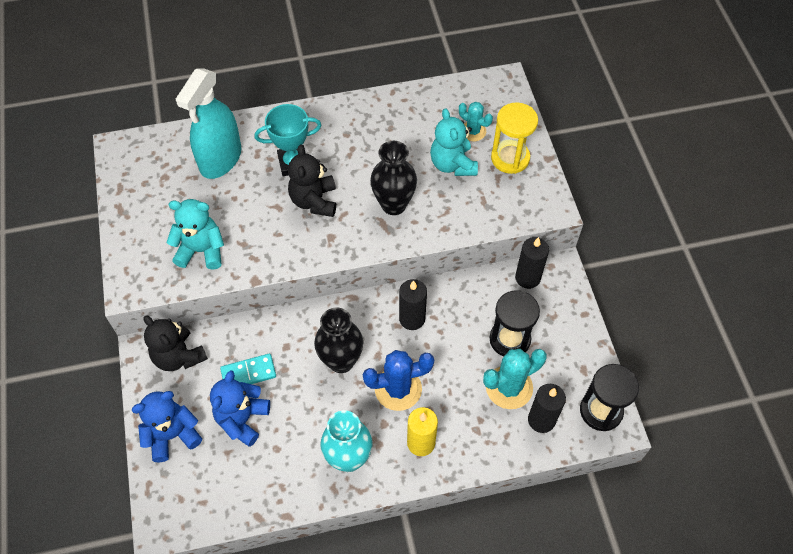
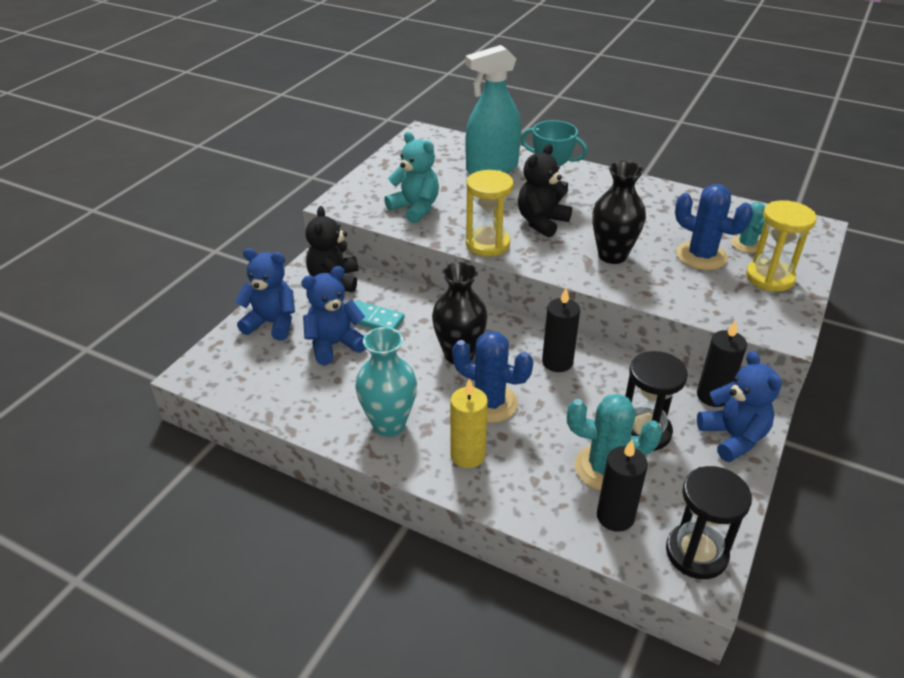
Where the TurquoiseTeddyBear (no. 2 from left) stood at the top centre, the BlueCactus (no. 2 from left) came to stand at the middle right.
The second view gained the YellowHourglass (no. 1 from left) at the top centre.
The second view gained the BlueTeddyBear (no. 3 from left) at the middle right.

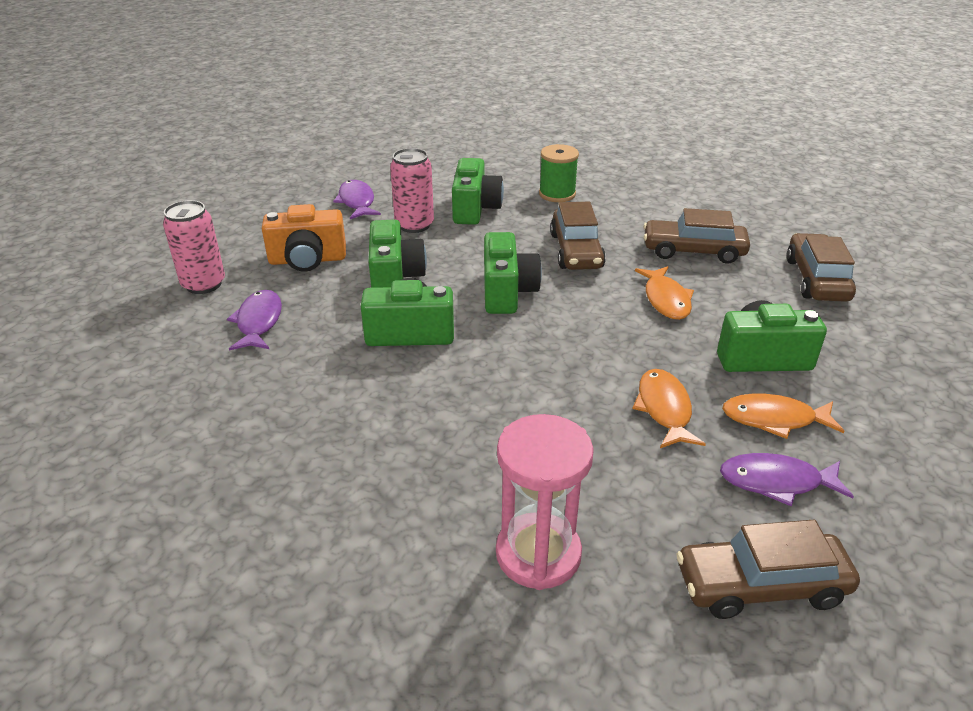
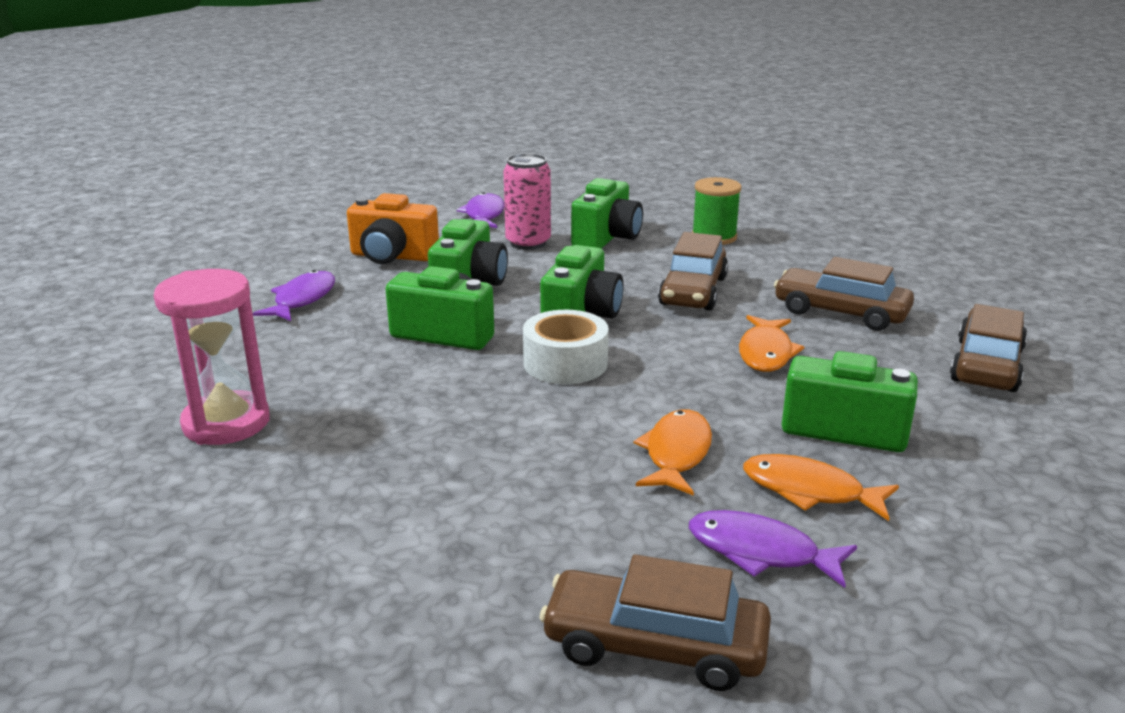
The second view lost the PinkCan (no. 1 from left) at the middle left.
The PinkHourglass ended up elsewhere, having gone from the bottom centre to the middle left.
The second view gained the WhiteTape at the centre.

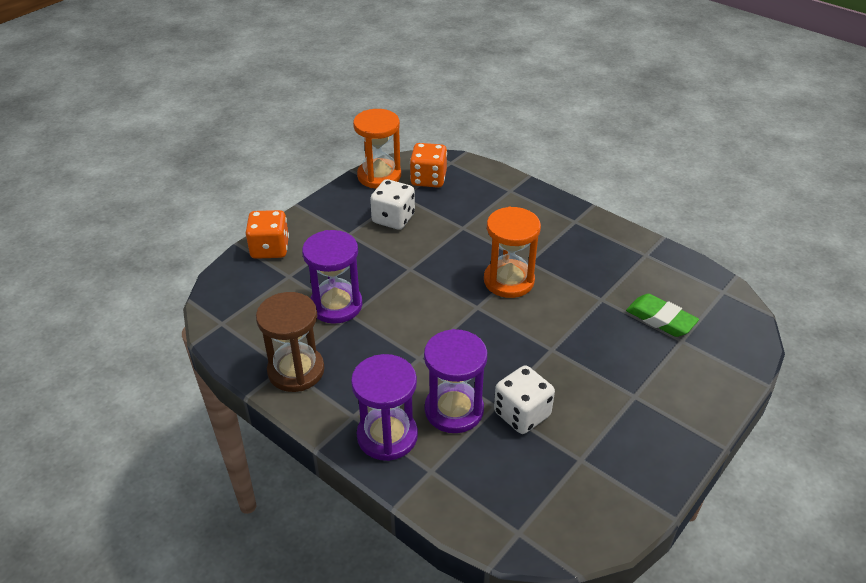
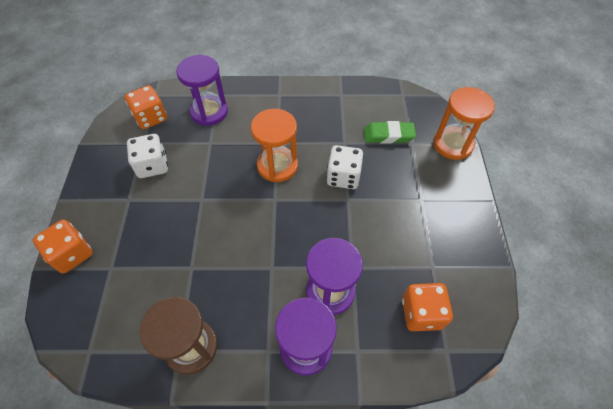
The PurpleHourglass (no. 1 from left) ended up elsewhere, having gone from the centre to the top left.
The OrangeHourglass (no. 1 from left in the first image) ended up elsewhere, having gone from the top centre to the top right.
The WhiteDice (no. 2 from left) ended up elsewhere, having gone from the bottom centre to the centre.
The second view gained the OrangeDice (no. 3 from left) at the bottom right.

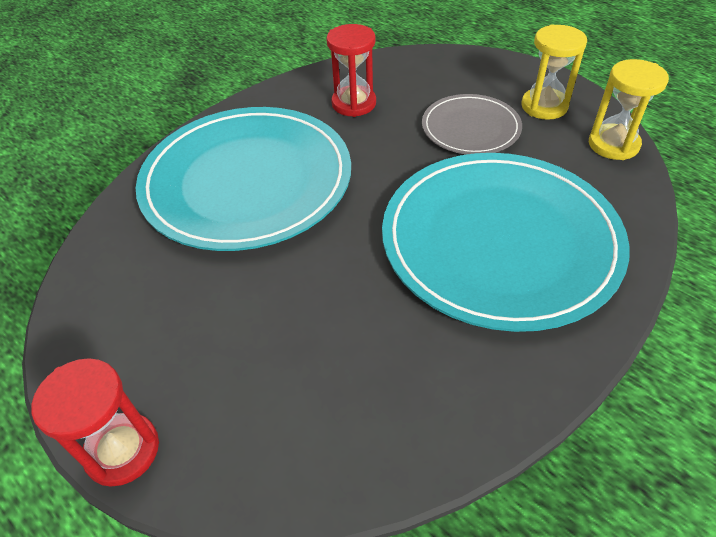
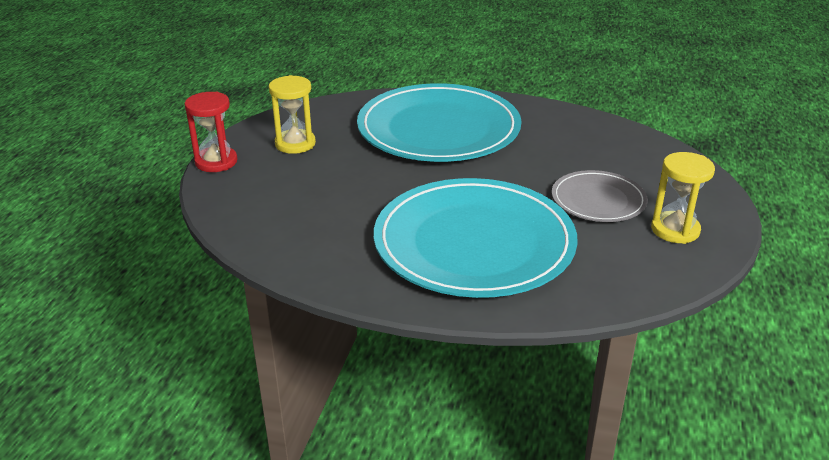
The second view lost the RedHourglass (no. 2 from left) at the top centre.
The YellowHourglass (no. 2 from left in the first image) ended up elsewhere, having gone from the top right to the top centre.

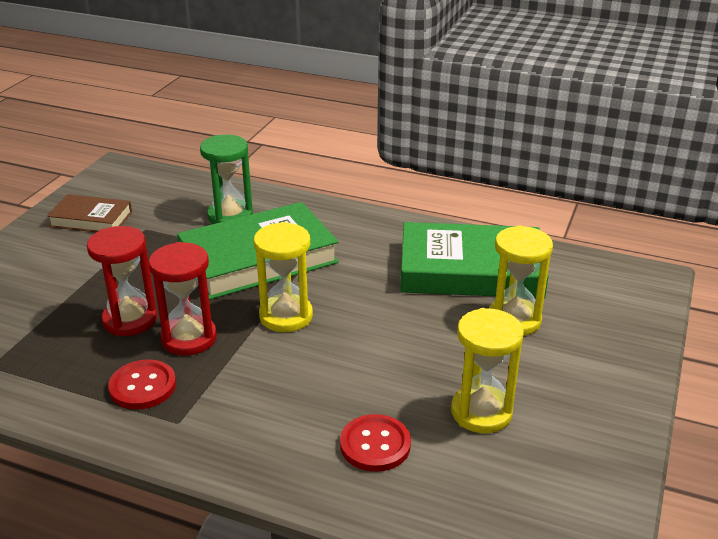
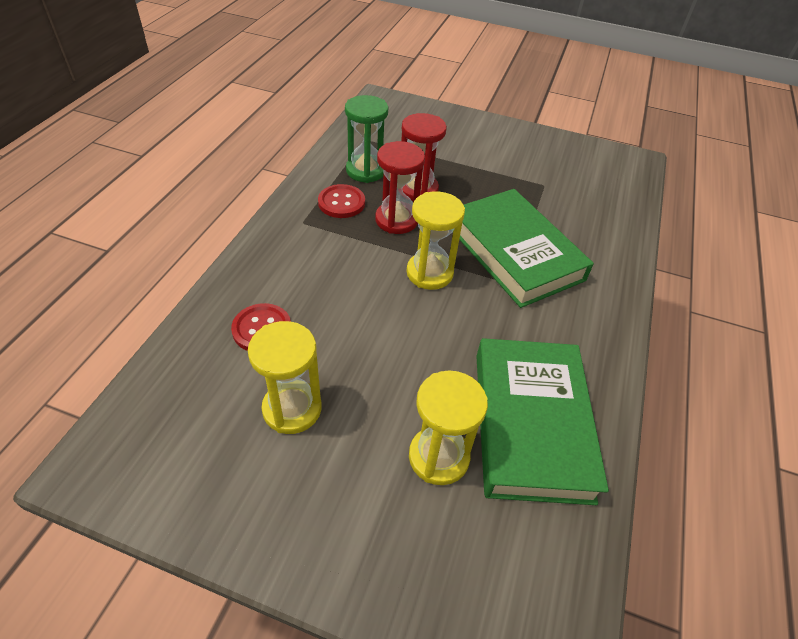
The second view lost the BrownBook at the middle left.
The GreenHourglass ended up elsewhere, having gone from the top left to the top centre.

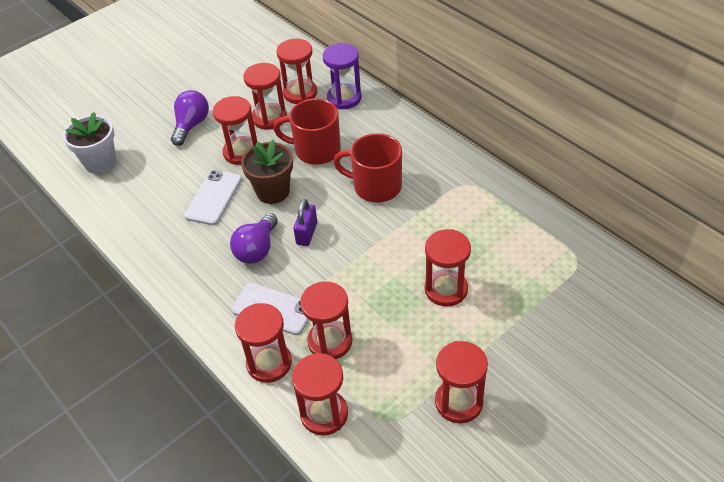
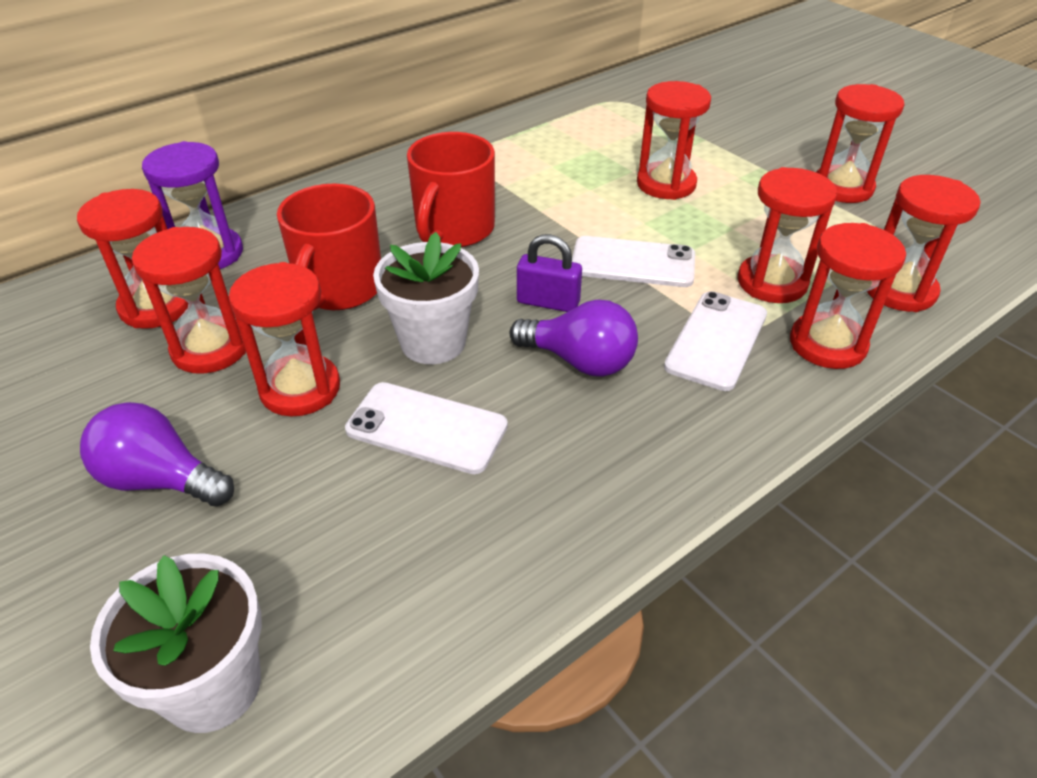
What was the BrownFlowerPot at the centre turned into the WhiteFlowerPot (no. 2 from left) at the centre.
The second view gained the WhitePhone (no. 2 from left) at the centre.

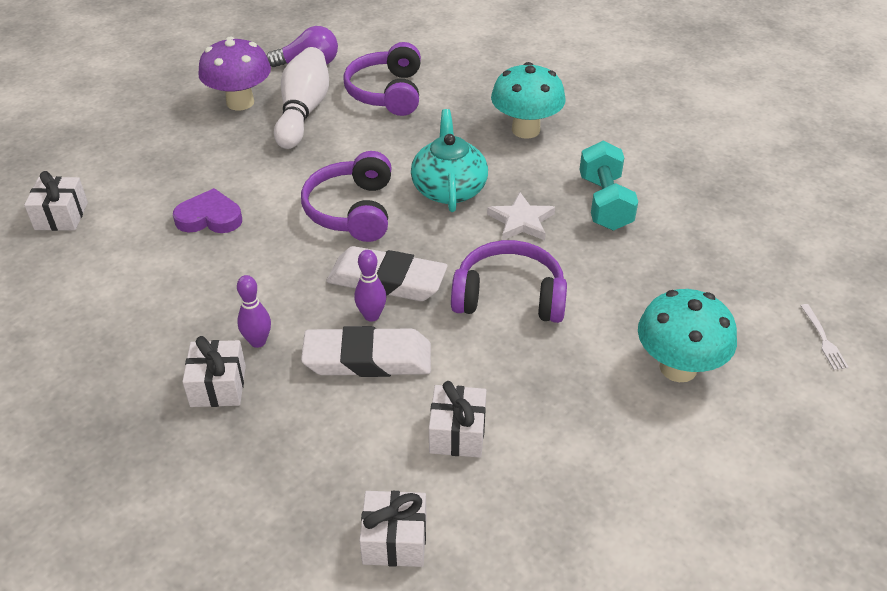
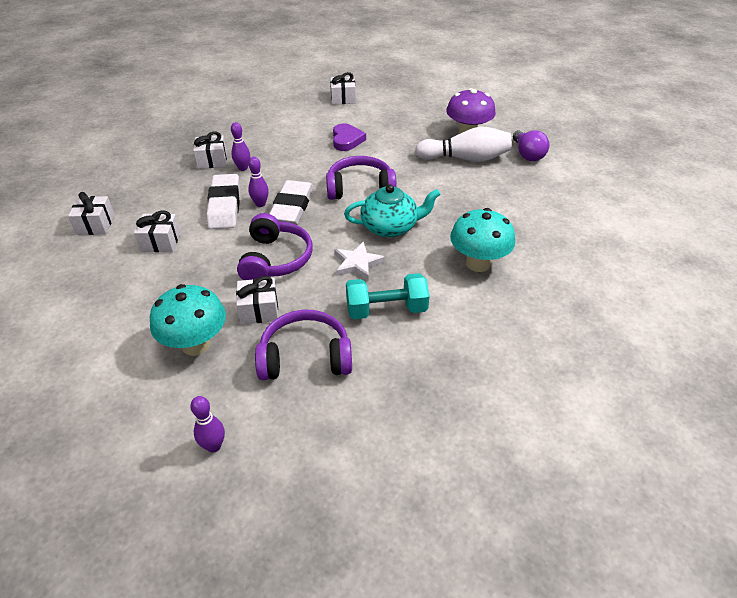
The PurpleHeadphones (no. 2 from left) ended up elsewhere, having gone from the top centre to the centre.
Where the WhiteFork stood at the middle right, the PurpleBowlingPin (no. 1 from left) came to stand at the bottom left.
The second view gained the WhiteGift (no. 4 from left) at the centre.

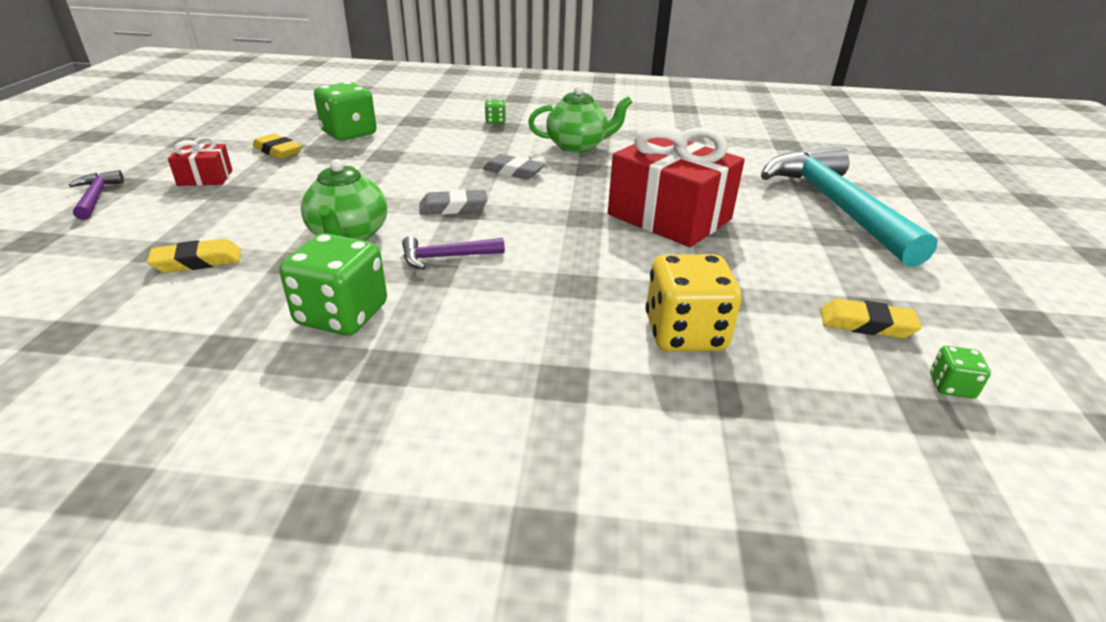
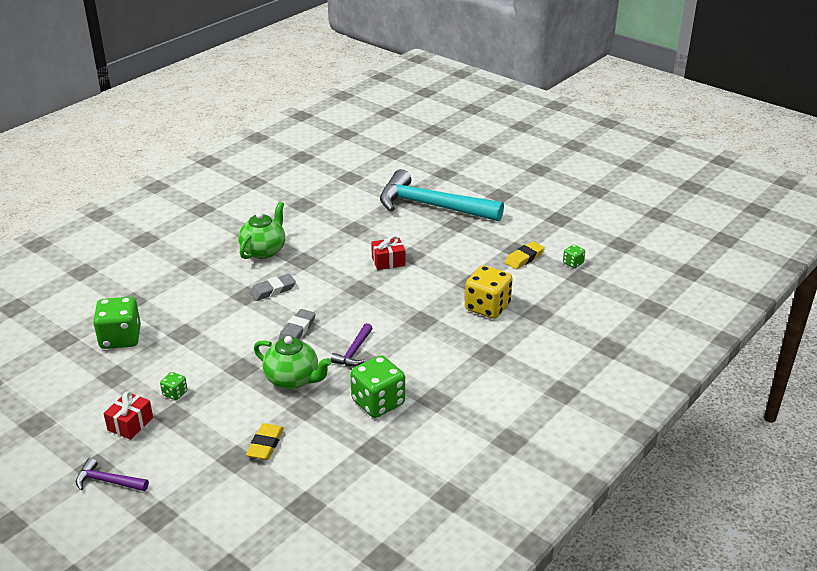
The second view lost the YellowEraser (no. 2 from left) at the top left.
The GreenDice (no. 3 from left in the first image) ended up elsewhere, having gone from the top centre to the bottom left.
The size of the RedGift (no. 2 from left) at the top centre changed by a factor of 0.47.

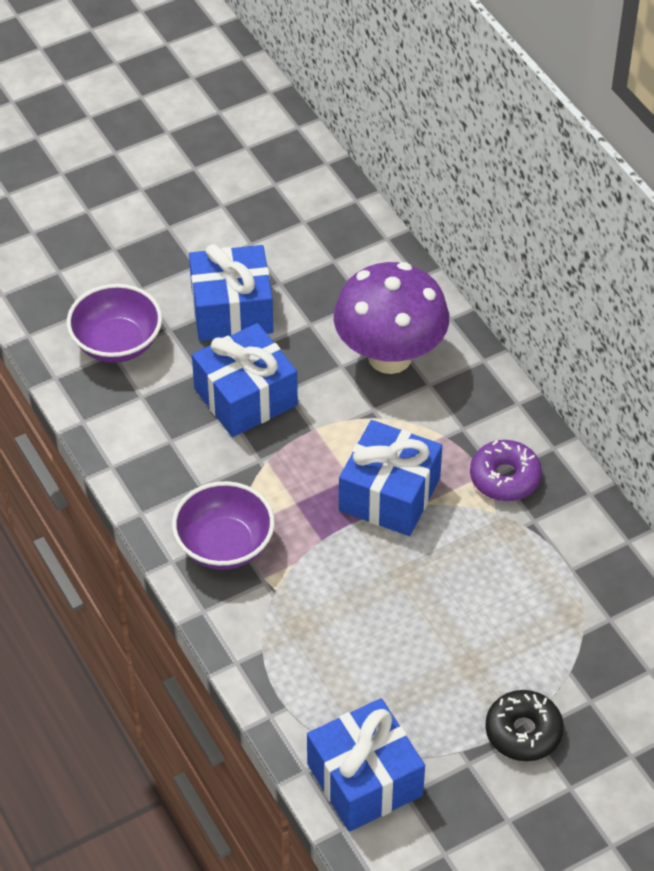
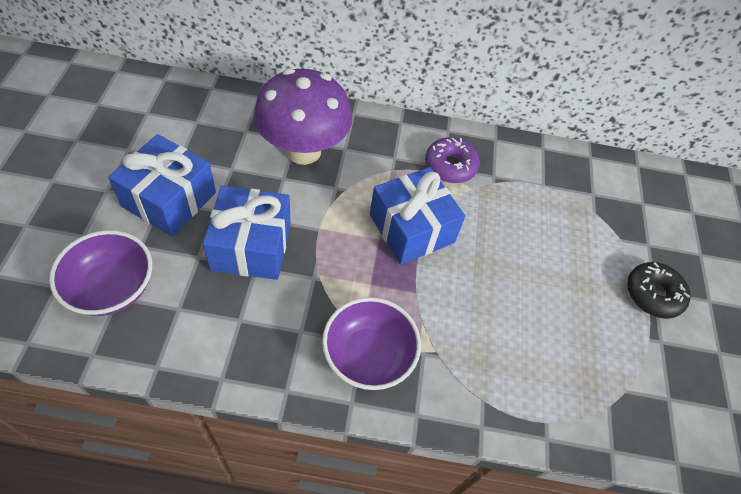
The second view lost the BlueGift (no. 3 from left) at the bottom centre.

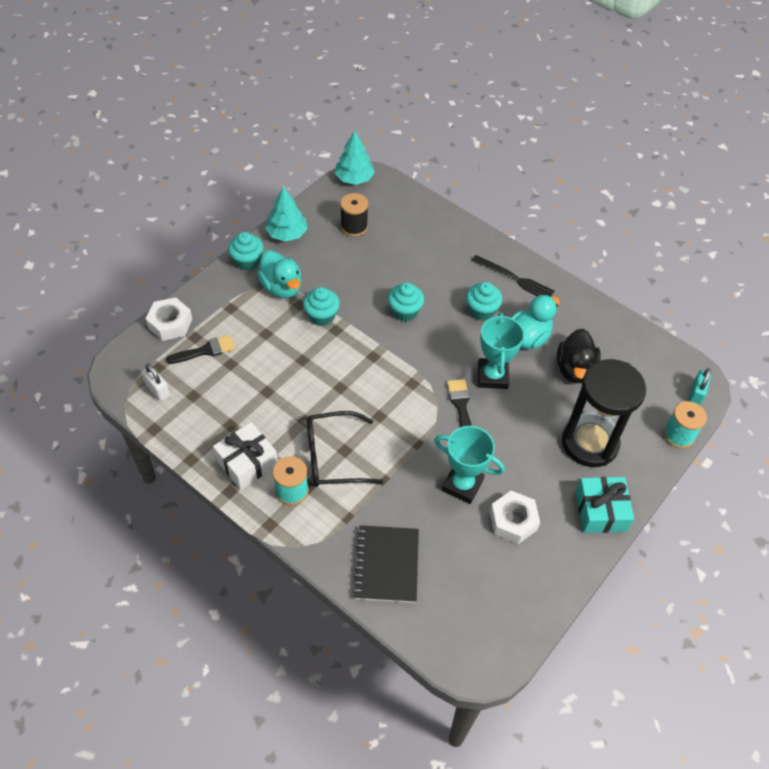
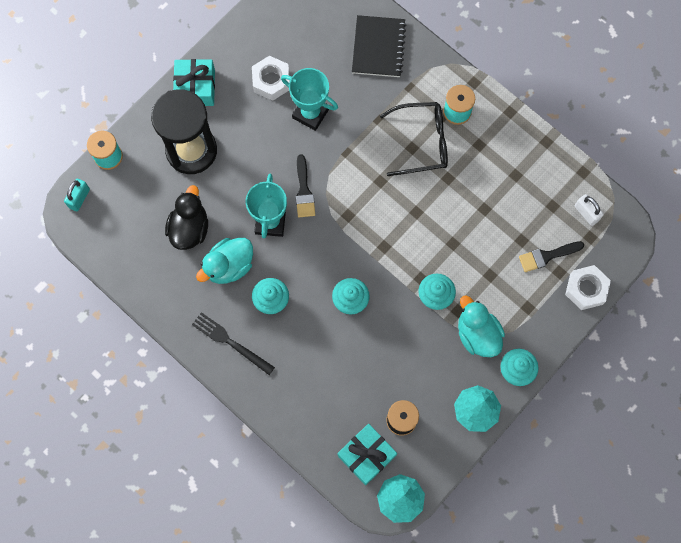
The second view lost the WhiteGift at the middle left.
The second view gained the TurquoiseGift (no. 2 from left) at the bottom centre.

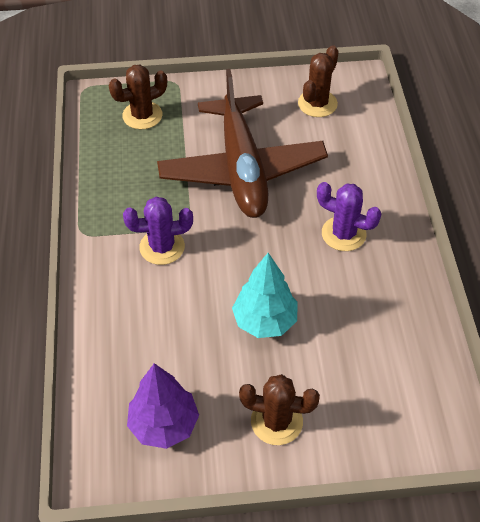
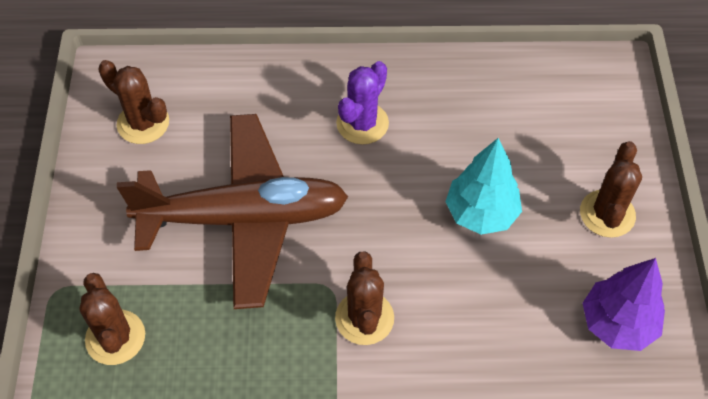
What was the PurpleCactus (no. 1 from left) at the middle left turned into the BrownCactus (no. 3 from left) at the bottom centre.

